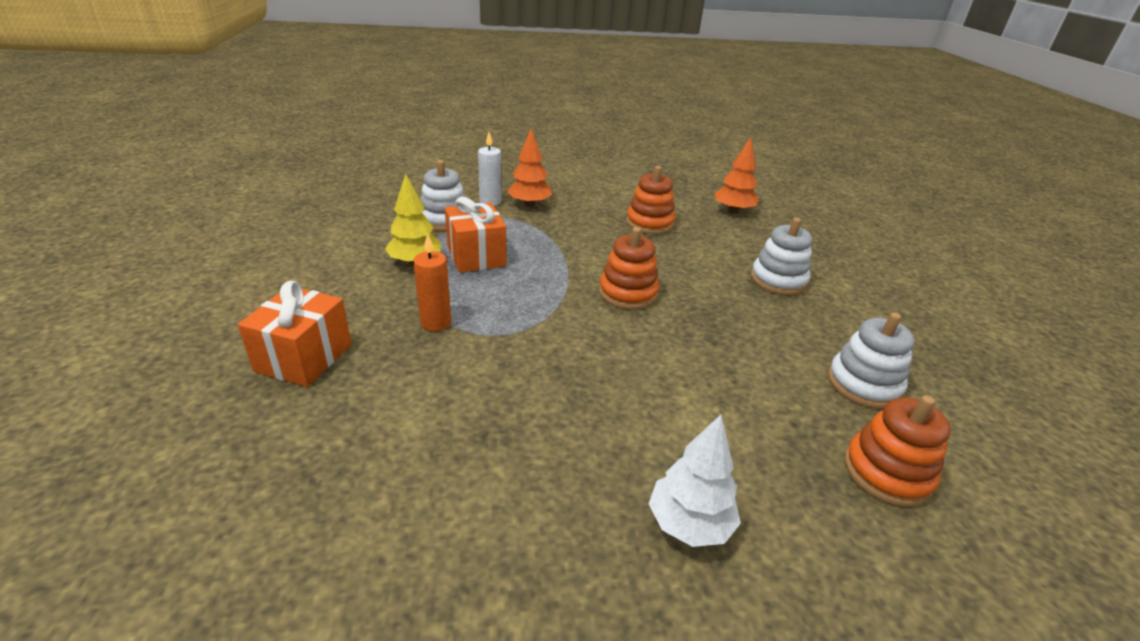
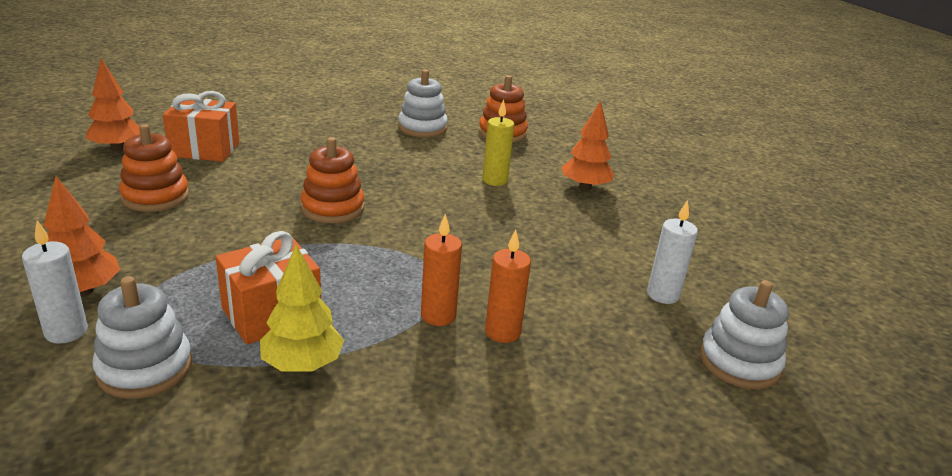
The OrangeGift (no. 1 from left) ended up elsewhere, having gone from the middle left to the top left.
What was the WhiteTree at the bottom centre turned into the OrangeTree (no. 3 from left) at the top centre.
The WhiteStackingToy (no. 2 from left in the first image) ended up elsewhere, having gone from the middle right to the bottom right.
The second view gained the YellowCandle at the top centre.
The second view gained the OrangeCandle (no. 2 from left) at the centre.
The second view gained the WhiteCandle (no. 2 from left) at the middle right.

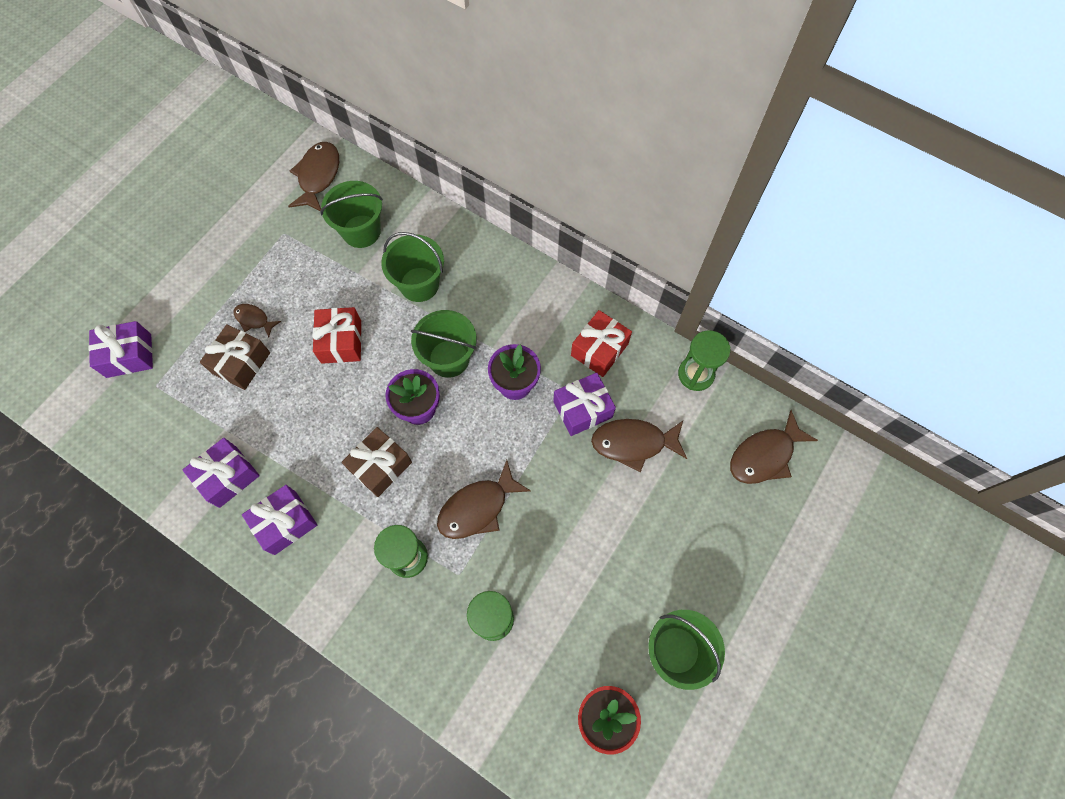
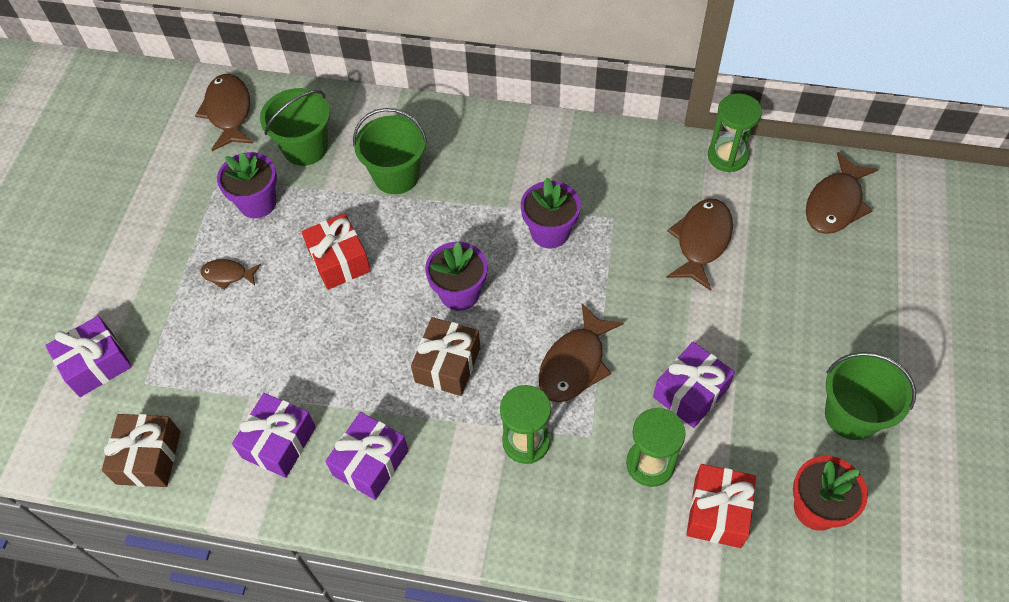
The BrownGift (no. 1 from left) ended up elsewhere, having gone from the middle left to the bottom left.
The second view lost the GreenBucket (no. 3 from left) at the centre.
The PurpleGift (no. 4 from left) ended up elsewhere, having gone from the centre to the middle right.
The RedGift (no. 2 from left) ended up elsewhere, having gone from the centre to the bottom right.
The BrownFish (no. 4 from left) at the centre ended up facing another way, 135 degrees clockwise from before.
The second view gained the PurpleFlowerPot (no. 1 from left) at the top left.

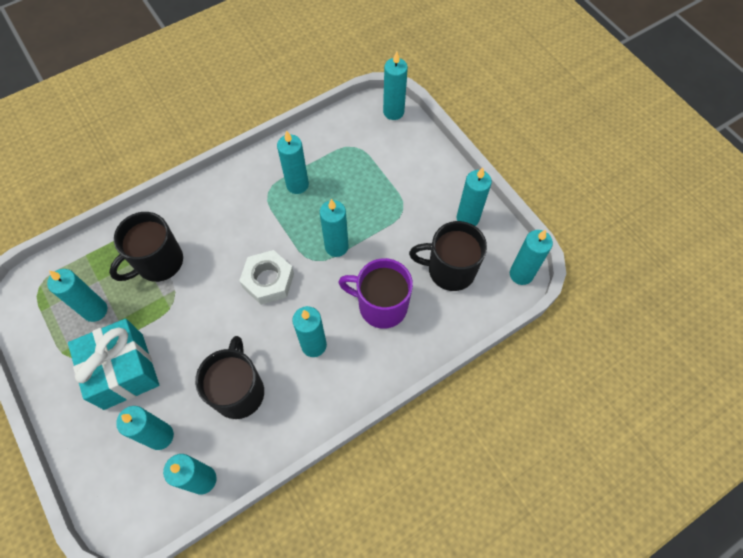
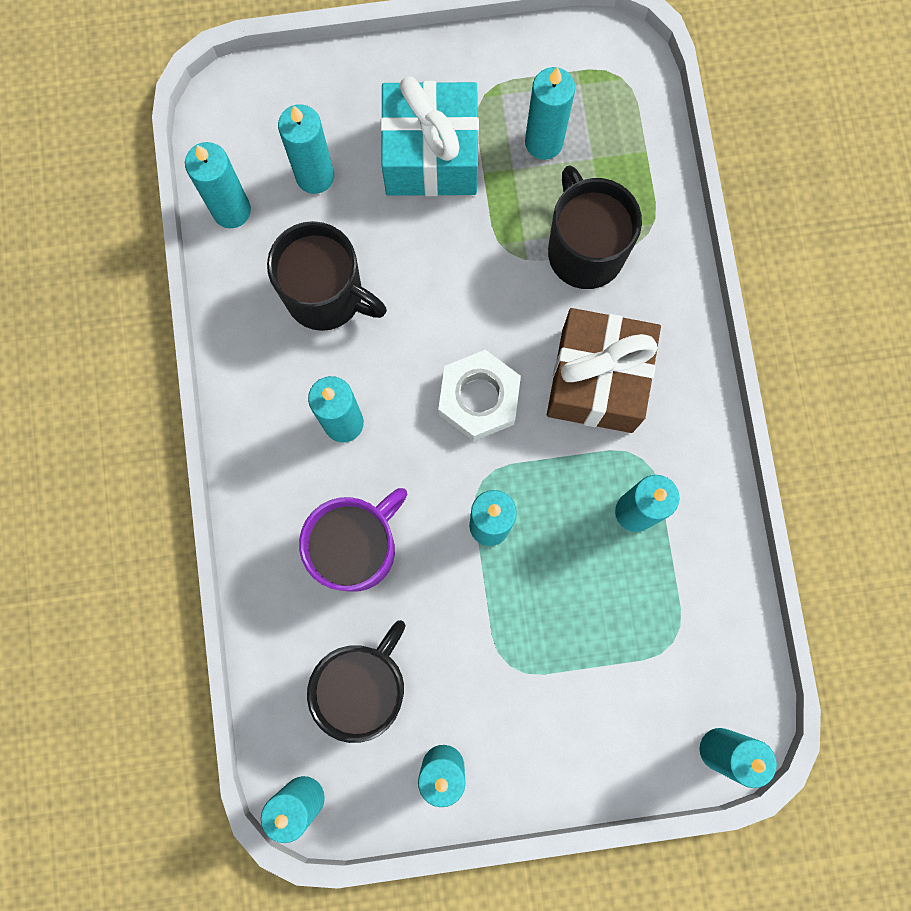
The second view gained the BrownGift at the centre.

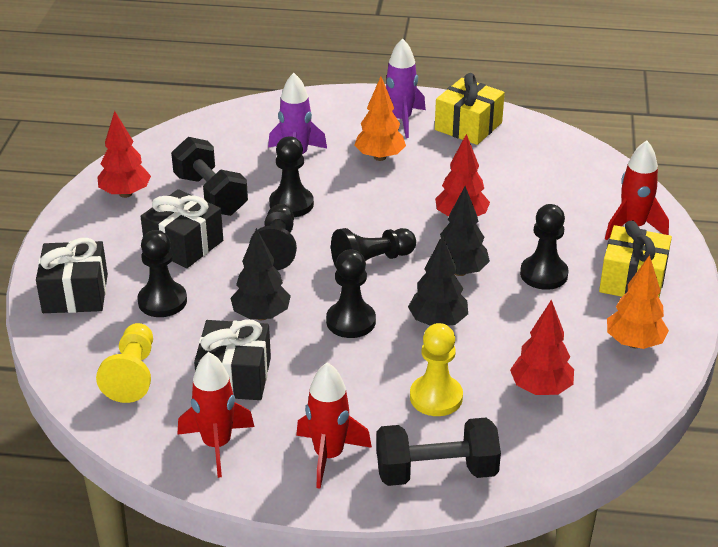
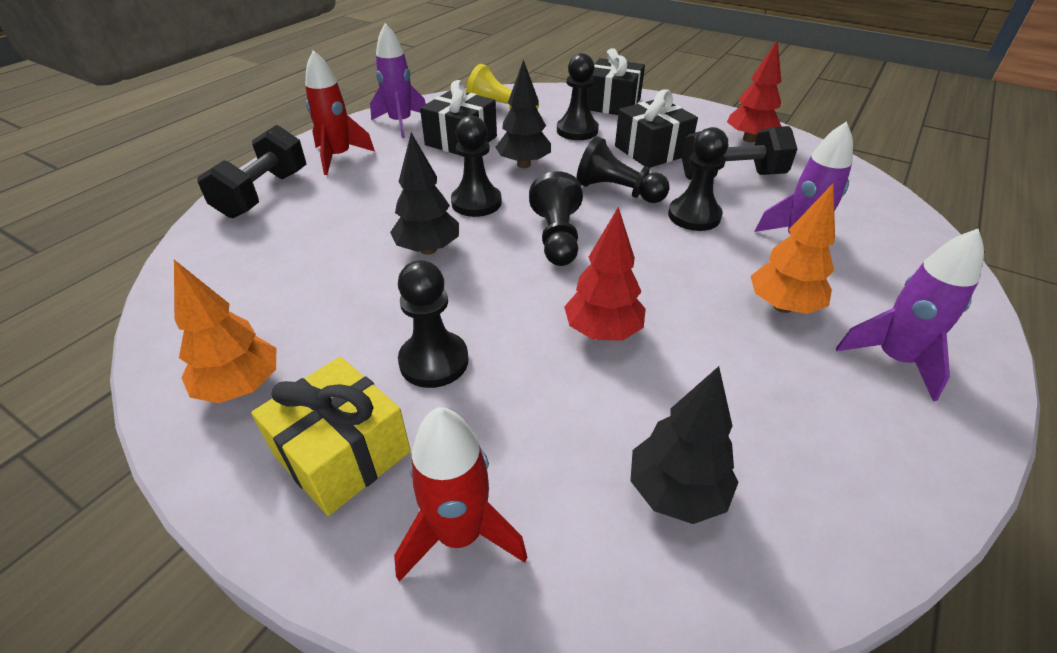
What was the RedRocket (no. 1 from left) at the bottom left turned into the PurpleRocket (no. 1 from left) at the top centre.
The second view lost the YellowPawn (no. 2 from left) at the bottom centre.
The second view lost the YellowGift (no. 1 from left) at the top centre.
The BlackTree (no. 3 from left) ended up elsewhere, having gone from the centre to the bottom centre.
The second view lost the RedTree (no. 3 from left) at the middle right.

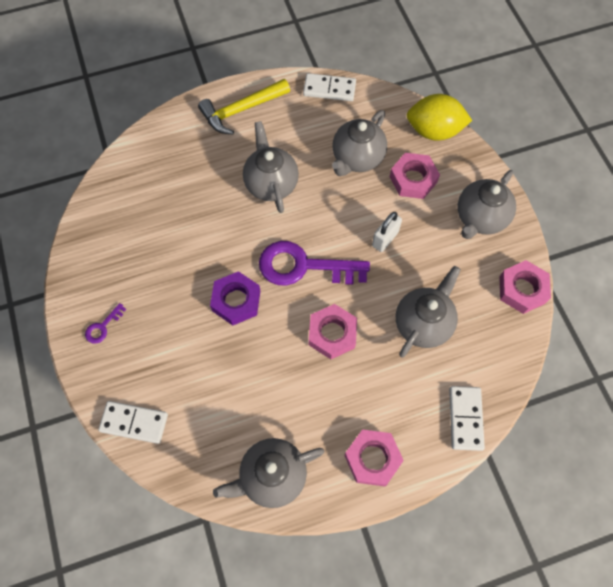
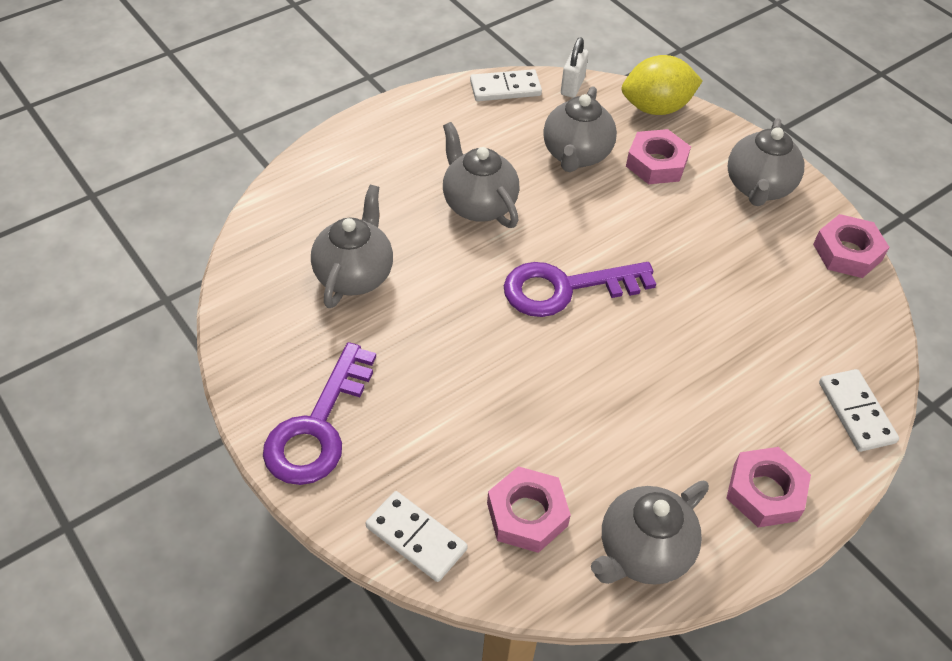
The size of the PurpleKey (no. 1 from left) at the middle left changed by a factor of 2.35.
The WhiteDomino (no. 1 from left) at the bottom left ended up facing another way, 45 degrees clockwise from before.
The second view lost the YellowHammer at the top centre.
The second view lost the PurpleNut at the centre.
The PinkNut (no. 1 from left) ended up elsewhere, having gone from the centre to the bottom centre.
The WhitePadlock ended up elsewhere, having gone from the centre to the top centre.
The GreyTeapot (no. 4 from left in the first image) ended up elsewhere, having gone from the middle right to the centre.

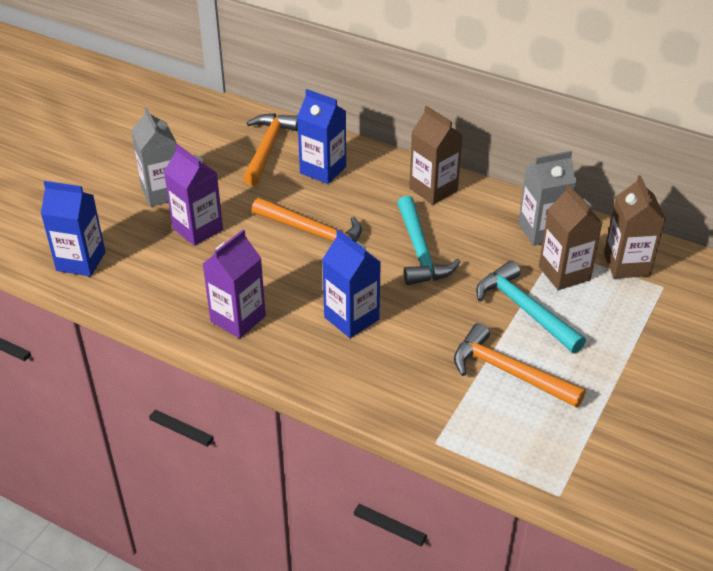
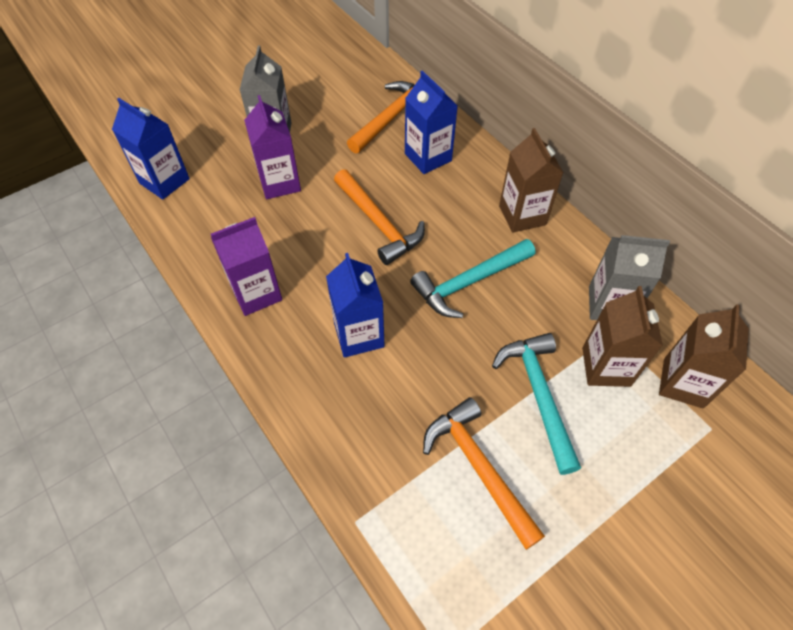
The TurquoiseHammer (no. 1 from left) at the centre ended up facing another way, 45 degrees clockwise from before.

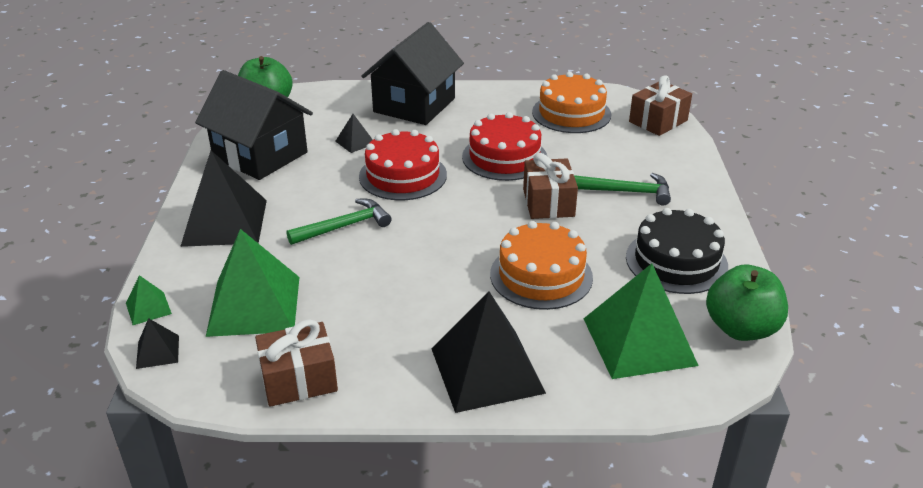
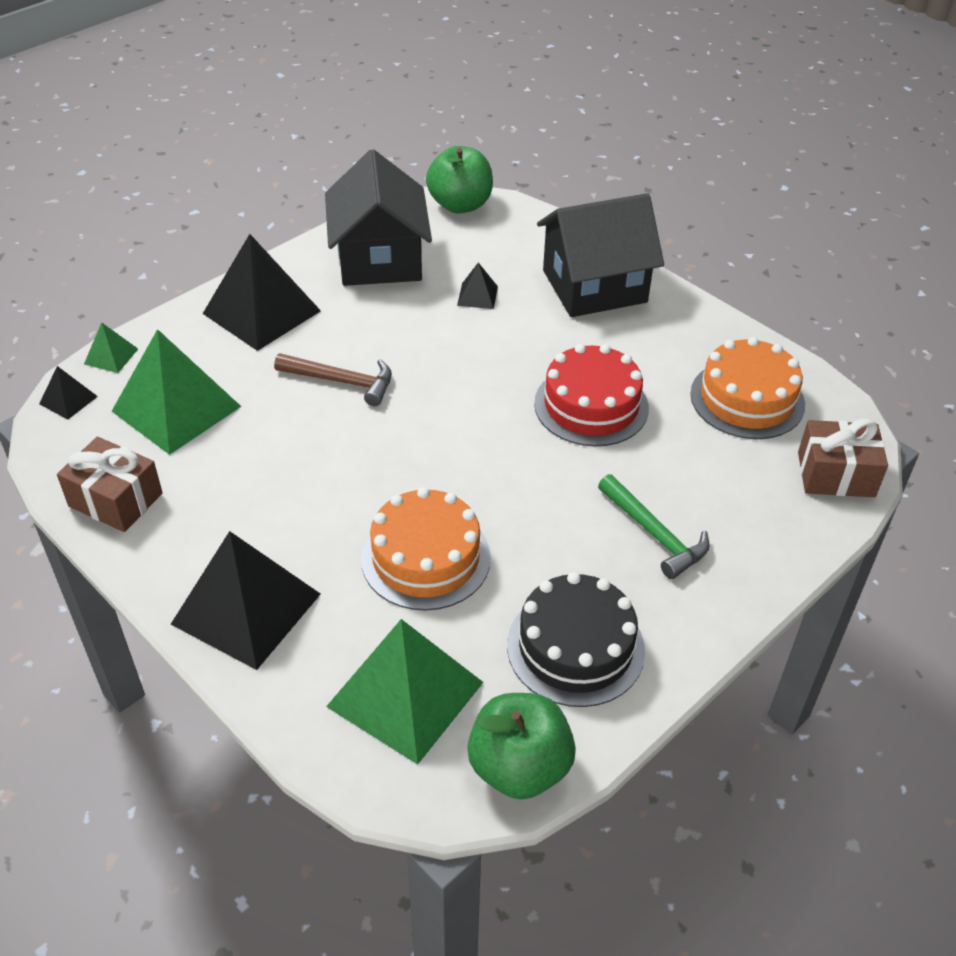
What was the GreenHammer (no. 1 from left) at the centre turned into the BrownHammer at the centre.
The second view lost the RedCake (no. 1 from left) at the centre.
The second view lost the BrownGift (no. 2 from left) at the centre.

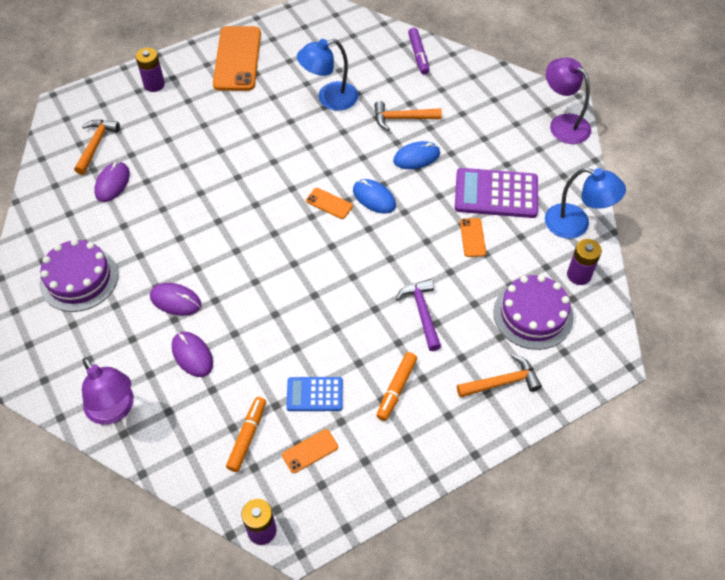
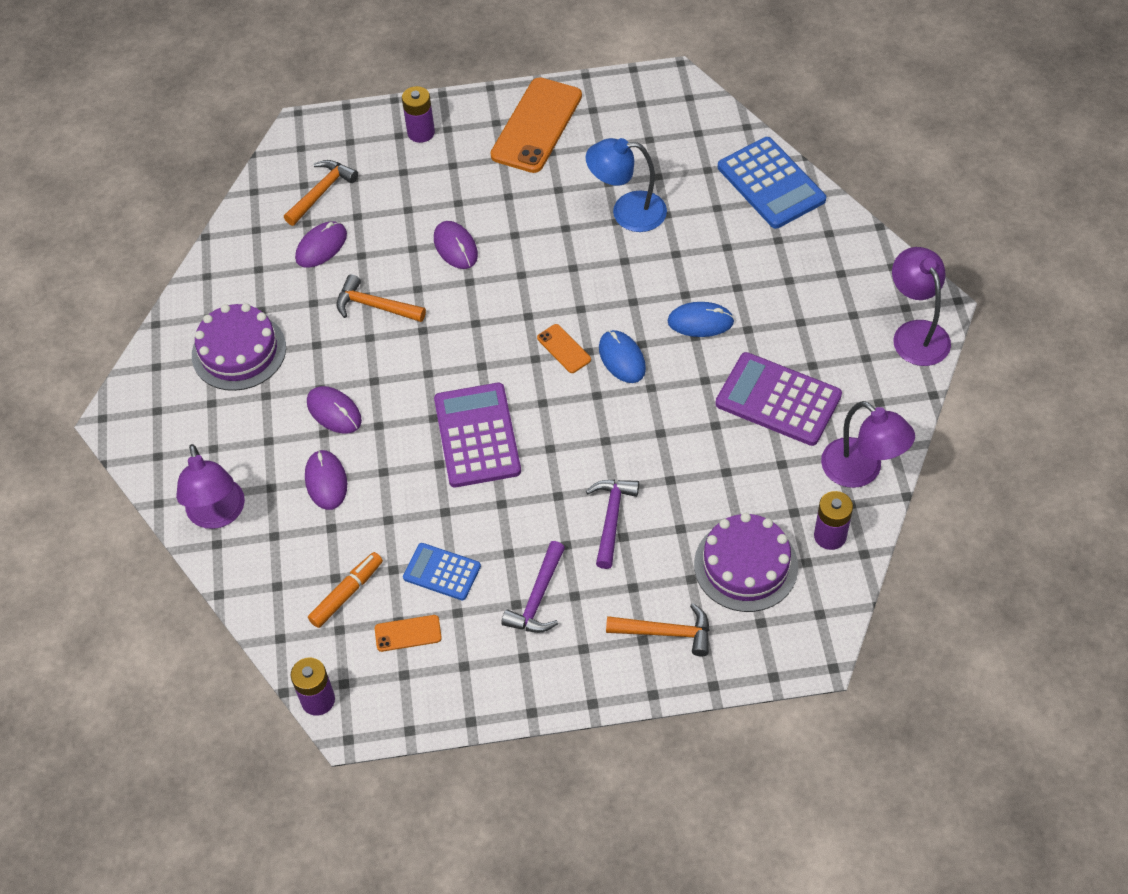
The OrangeHammer (no. 2 from left) ended up elsewhere, having gone from the top centre to the centre.
Where the OrangeMarker (no. 2 from left) stood at the centre, the PurpleHammer (no. 1 from left) came to stand at the centre.
Where the PurpleMarker stood at the top centre, the BlueCalculator (no. 2 from left) came to stand at the top right.
The second view lost the OrangePhone (no. 4 from left) at the centre.
What was the BlueLamp (no. 2 from left) at the middle right turned into the PurpleLamp (no. 2 from left) at the middle right.
The second view gained the PurpleMouse (no. 4 from left) at the top centre.
The second view gained the PurpleCalculator (no. 1 from left) at the centre.

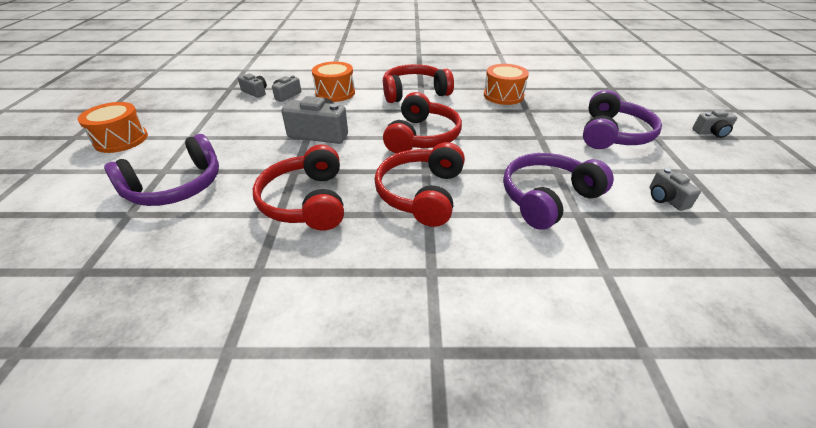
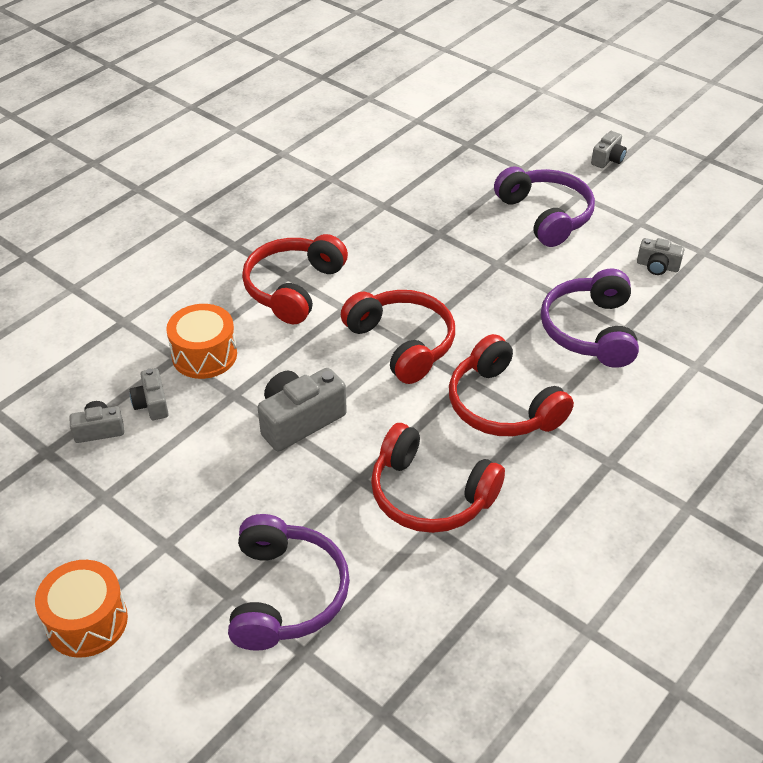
The second view lost the OrangeDrum (no. 3 from left) at the top centre.

